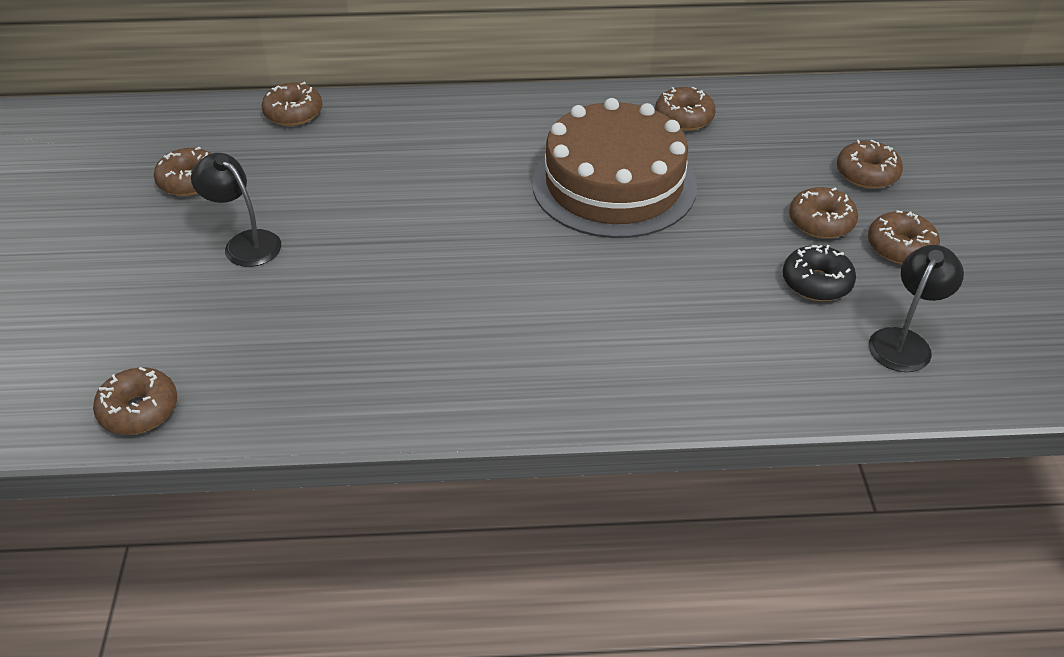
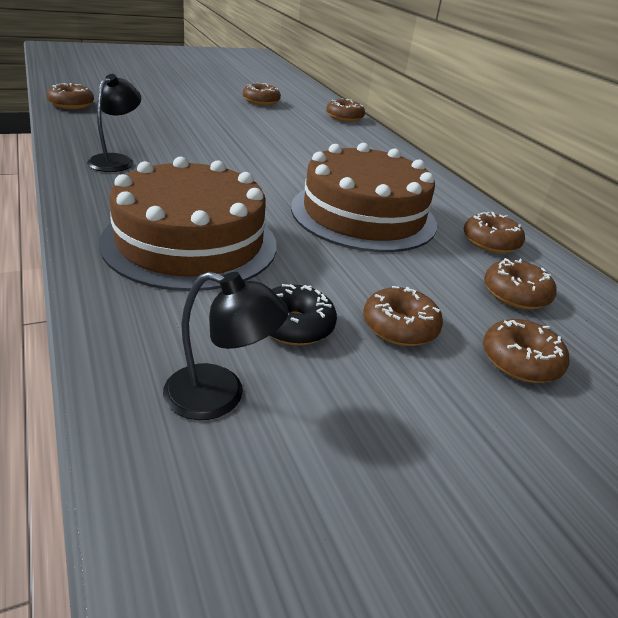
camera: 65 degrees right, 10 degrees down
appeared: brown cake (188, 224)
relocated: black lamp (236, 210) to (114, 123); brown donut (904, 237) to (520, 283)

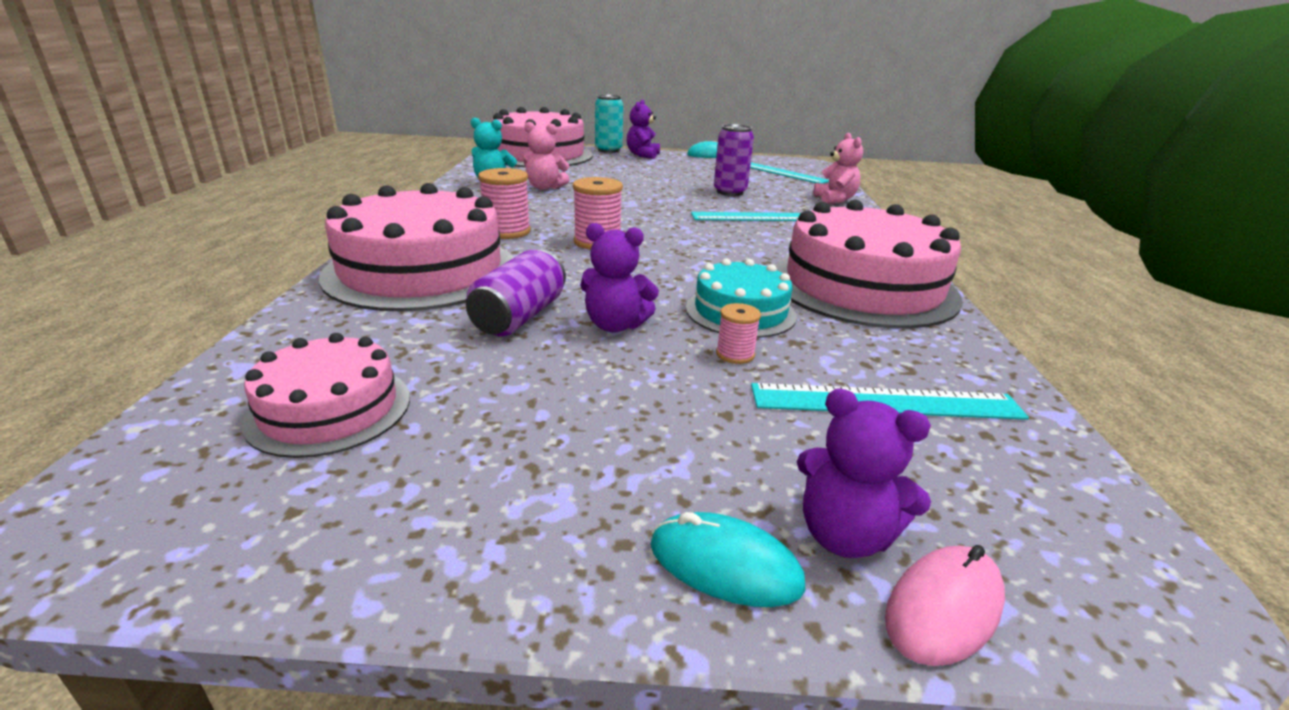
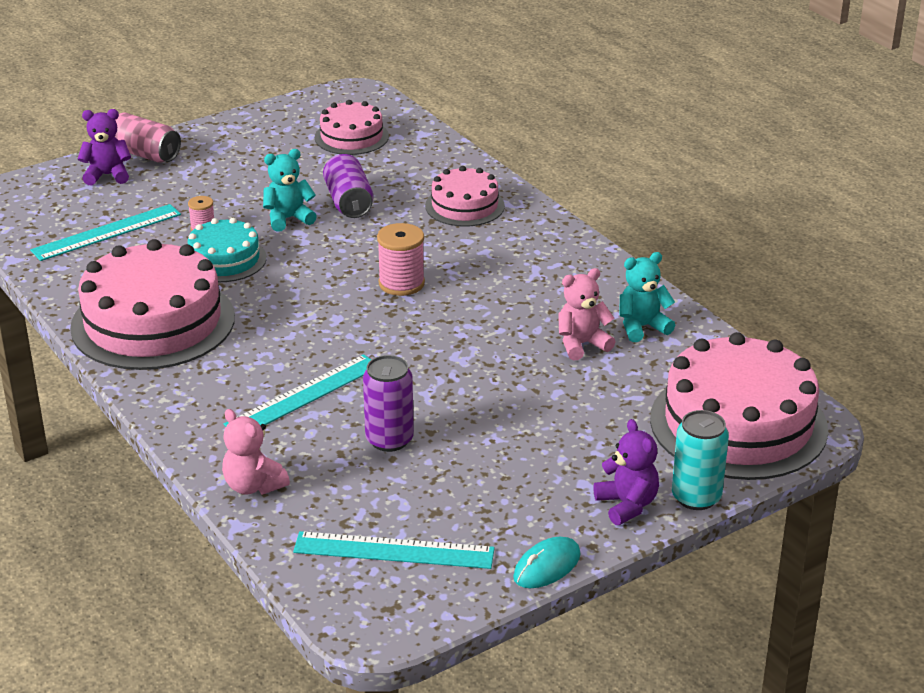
camera: 145 degrees right, 5 degrees up
missing: pink spool (504, 203); pink mouse (945, 605)
exchanged: turquoise mouse (728, 559) to pink can (148, 138)
colour: purple teddy bear (619, 278) to turquoise teddy bear (290, 190)
size: pink cake (416, 247) = (465, 196) x0.54

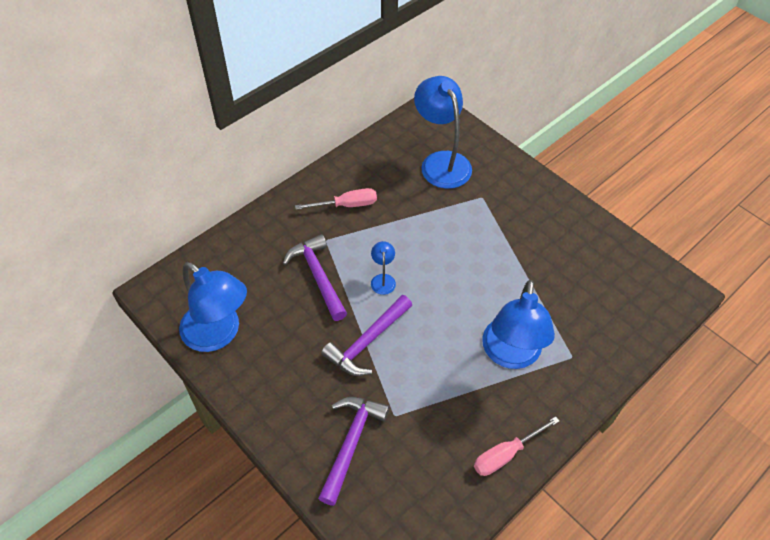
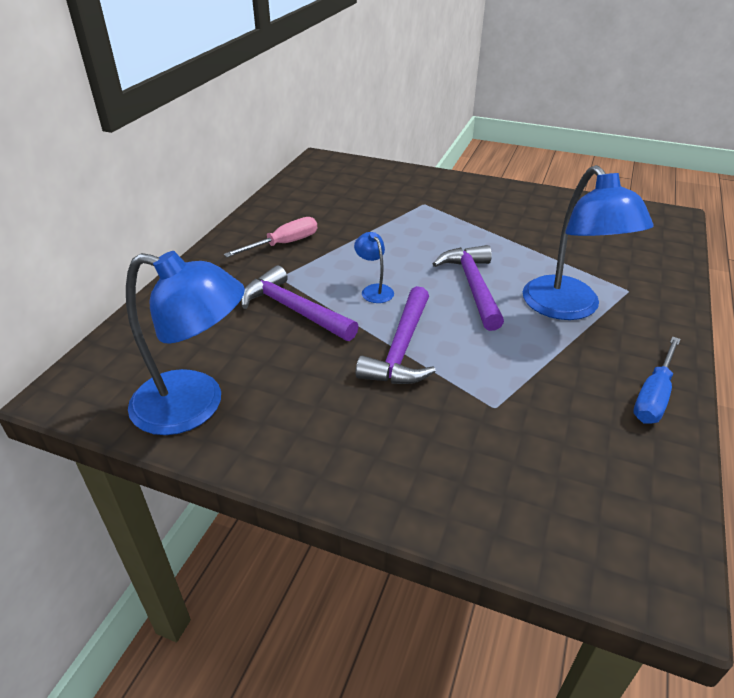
camera: 25 degrees left, 15 degrees down
missing: blue lamp (443, 132)
relocated: purple hammer (354, 451) to (468, 288)
colour: pink screwdriver (516, 446) to blue screwdriver (657, 380)

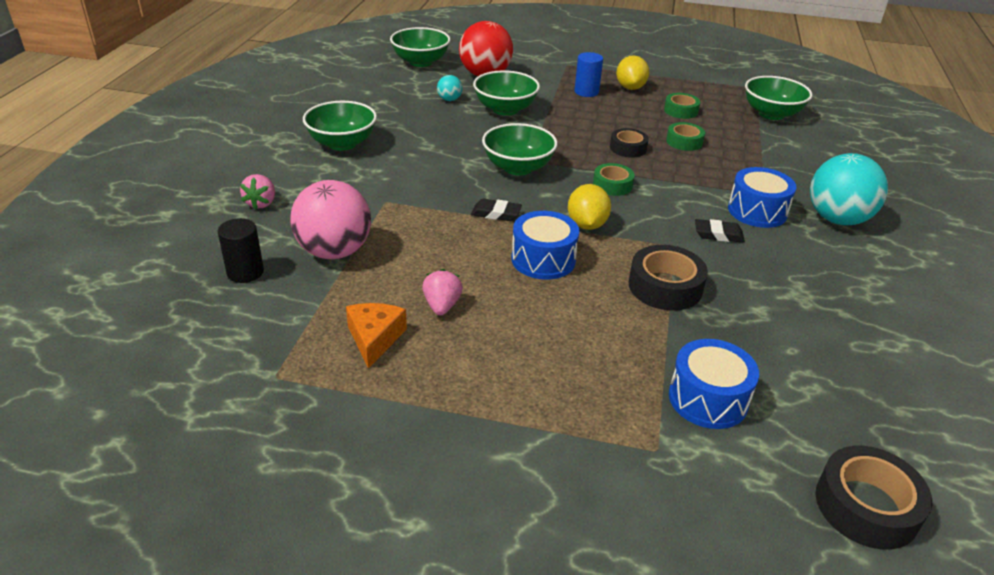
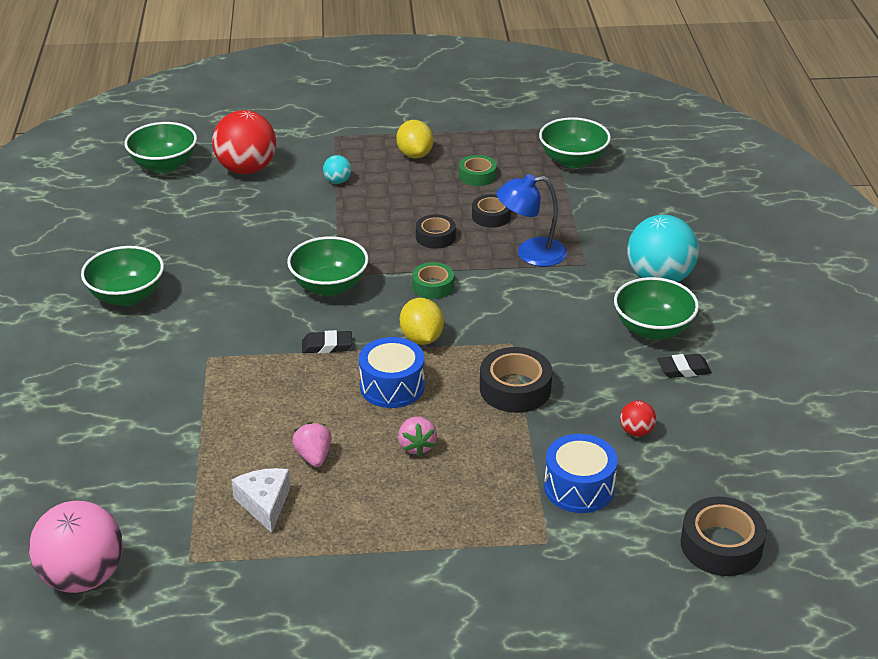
camera: 15 degrees left, 0 degrees up
missing: black cylinder (241, 250); blue cylinder (589, 74); blue drum (762, 197)
appeared: blue lamp (531, 220); red ball (638, 419)
relocated: pink strawberry (257, 191) to (417, 436); pink ball (330, 219) to (76, 547); turquoise ball (449, 88) to (337, 169); green bowl (506, 93) to (656, 308); black eraser (720, 231) to (684, 366)
colour: orange cheese (376, 336) to white cheese (260, 500); green tape (685, 136) to black tape (491, 211)

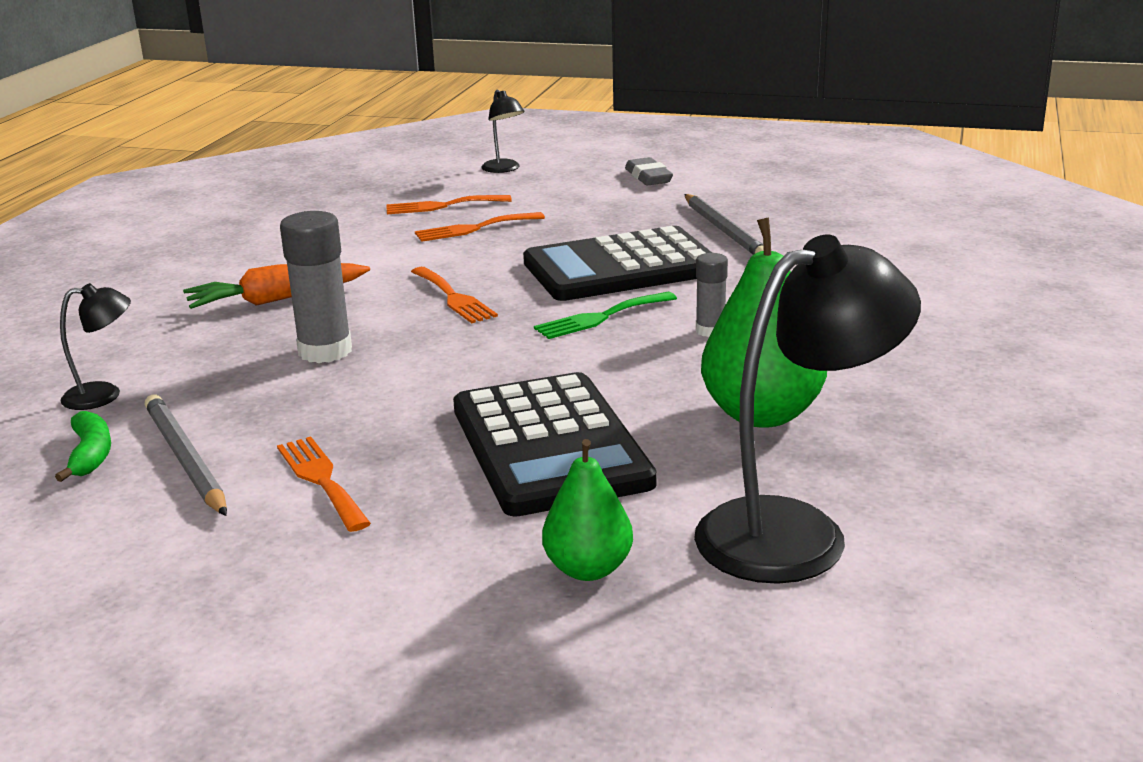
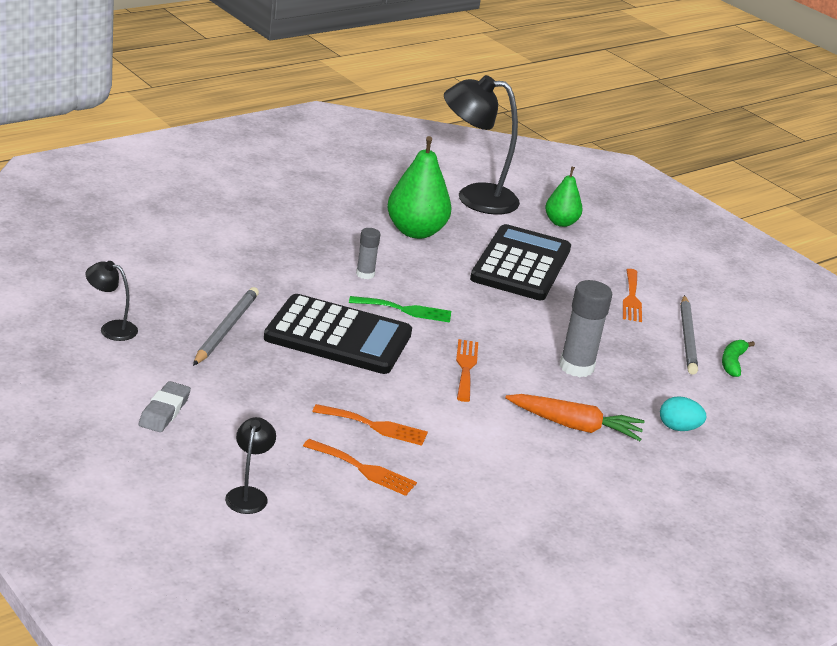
camera: 150 degrees left, 5 degrees up
appeared: turquoise egg (683, 413)
relocated: black lamp (95, 346) to (112, 301)

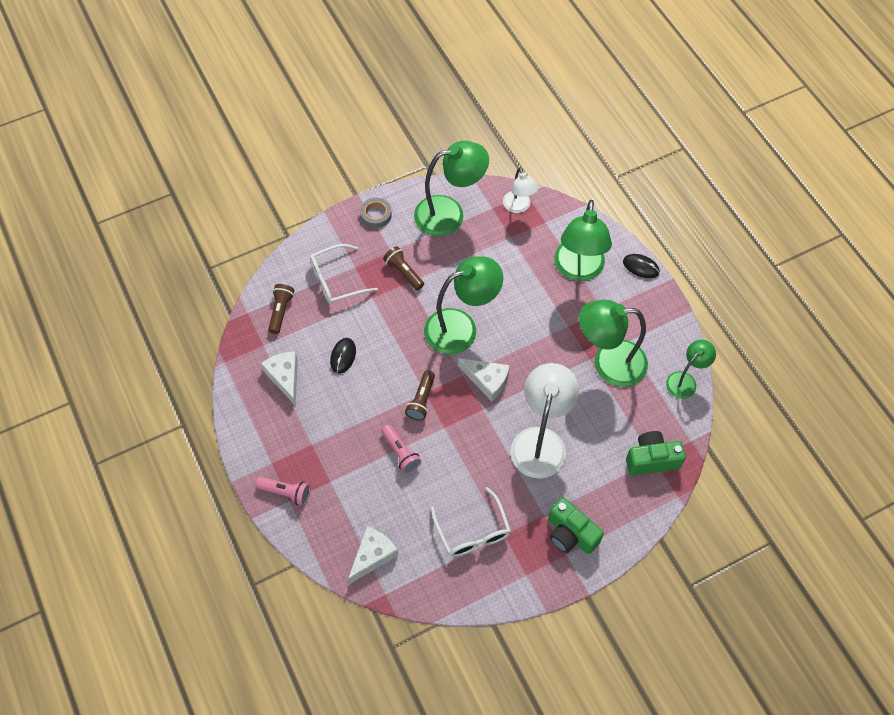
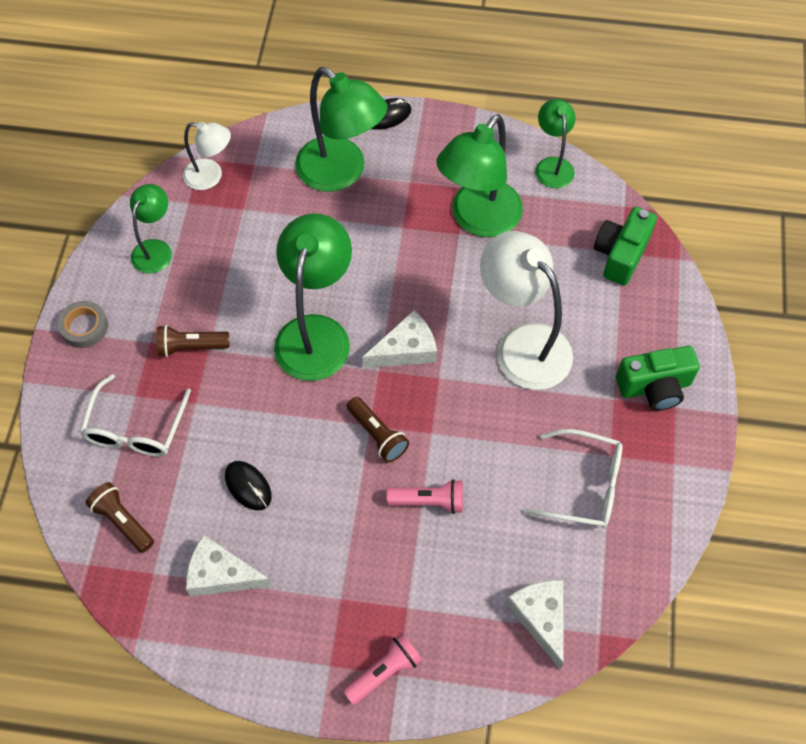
camera: 55 degrees left, 0 degrees up
size: green lamp (451, 188) = (151, 229) x0.56

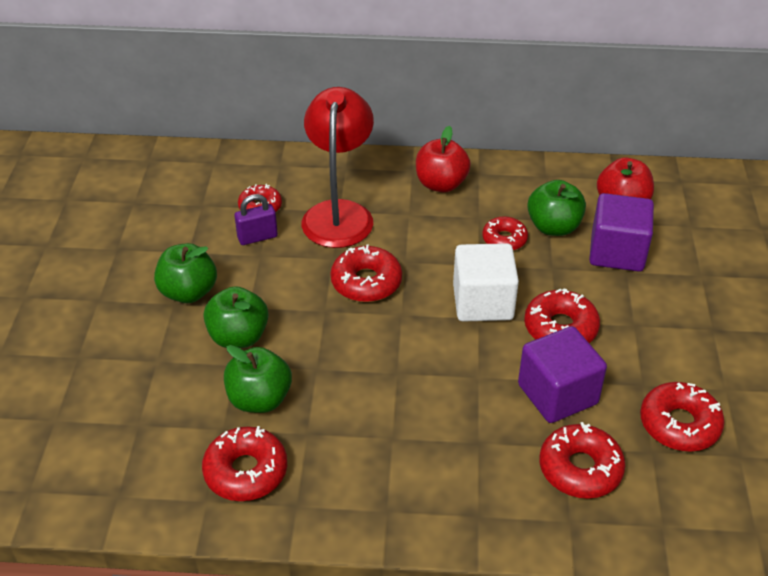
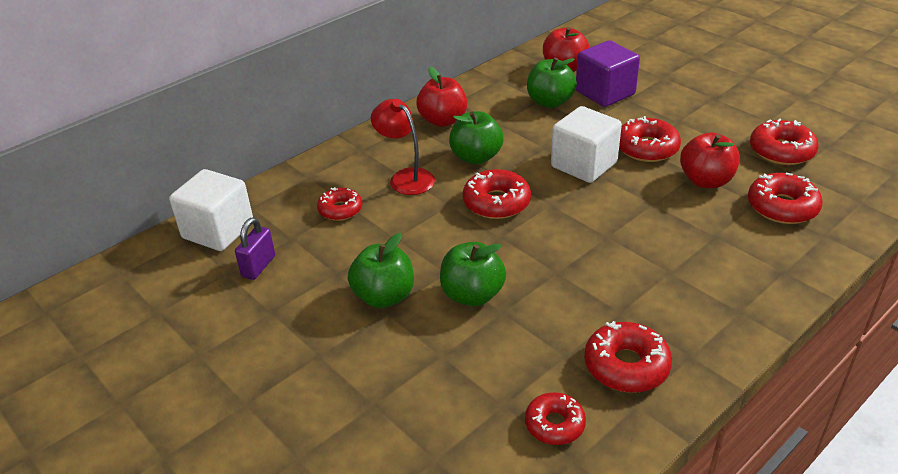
camera: 45 degrees left, 5 degrees down
appeared: white cube (211, 210)
relocated: green apple (258, 379) to (476, 137); purple padlock (256, 219) to (255, 248); red donut (505, 233) to (555, 418)
exchanged: purple cube (562, 374) to red apple (710, 160)
size: red lamp (338, 167) = (403, 147) x0.64

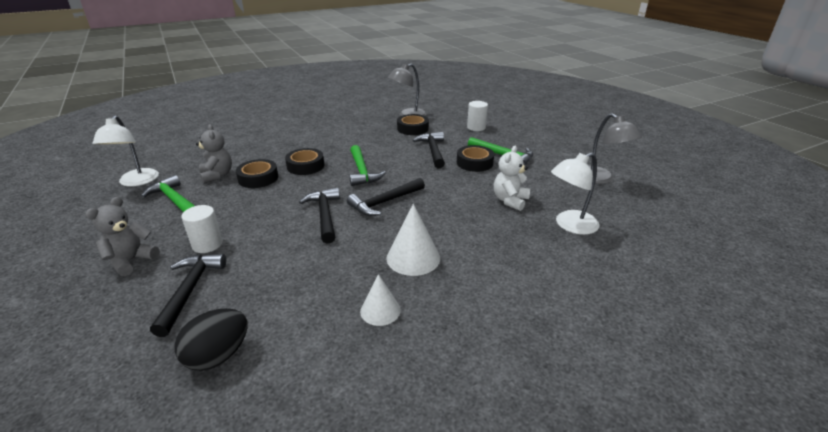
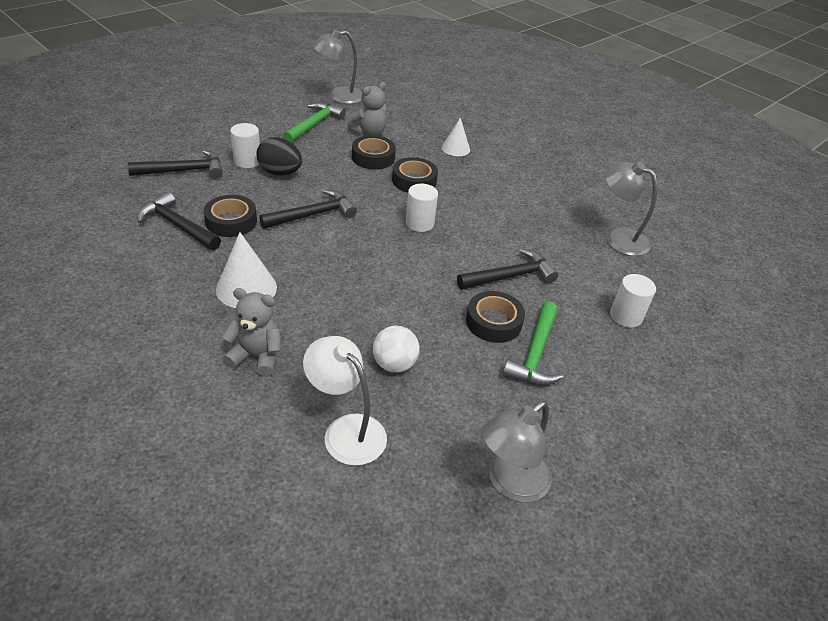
camera: 70 degrees right, 10 degrees up
relocated: grey teddy bear (122, 236) to (251, 332); black egg (211, 339) to (279, 156); black hammer (386, 197) to (179, 221); white cone (380, 300) to (456, 137); black tape (413, 124) to (230, 216)
exchanged: green hammer (367, 165) to white cylinder (422, 208); white teddy bear (512, 178) to white ball (396, 349)
colour: white lamp (126, 151) to grey lamp (337, 66)

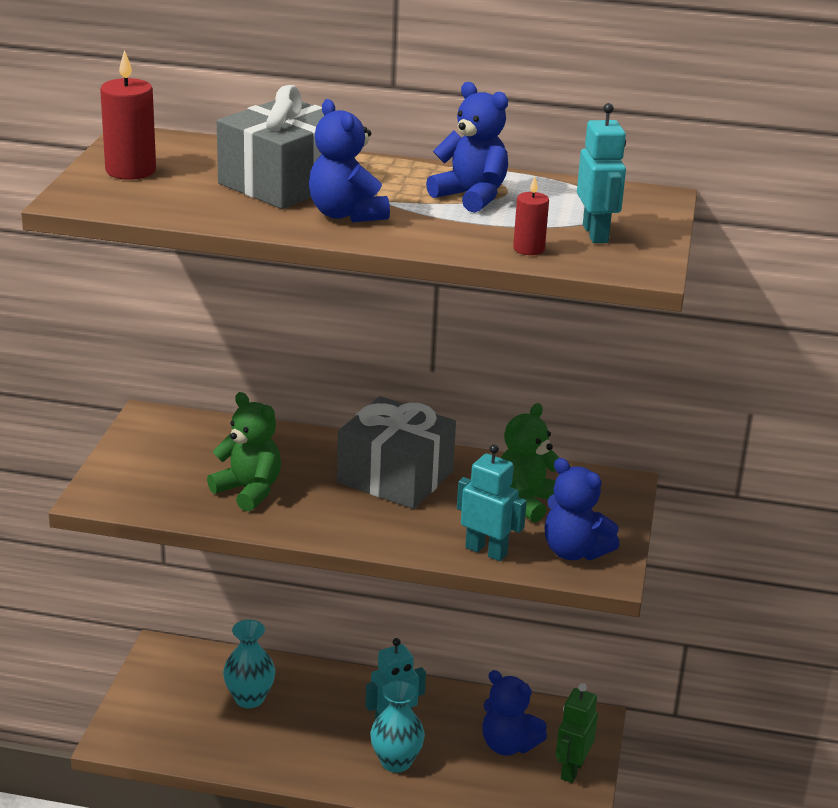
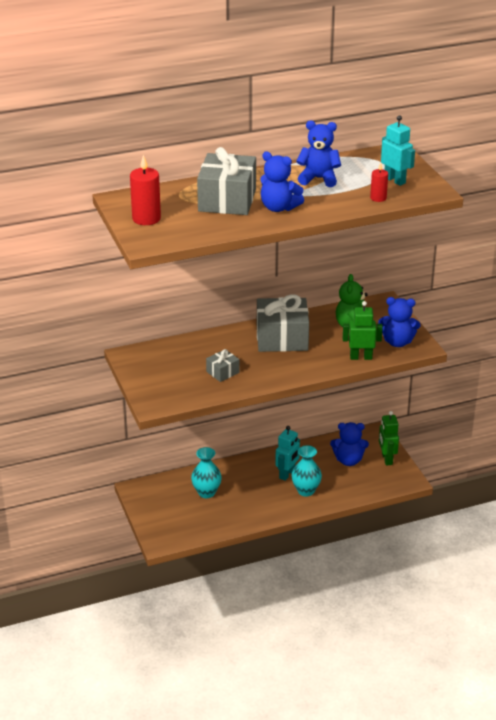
camera: 30 degrees left, 5 degrees up
exchanged: green teddy bear (244, 451) to grey gift (223, 365)
colour: turquoise robot (492, 502) to green robot (363, 330)

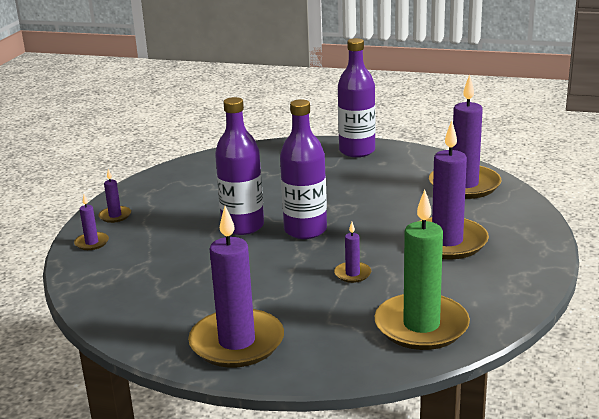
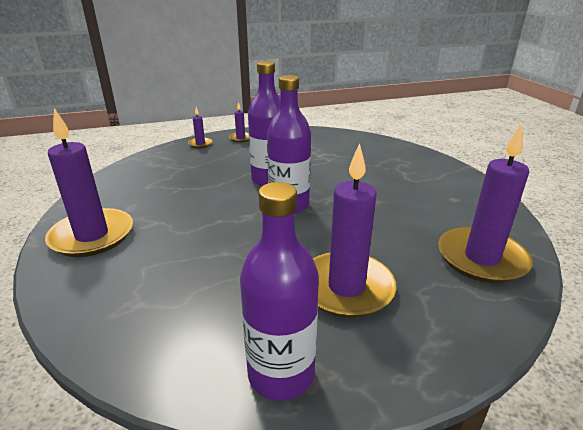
camera: 55 degrees right, 5 degrees up
missing: purple candle (352, 252); green candle (422, 270)
relocated: purple bottle (356, 97) to (279, 291)

